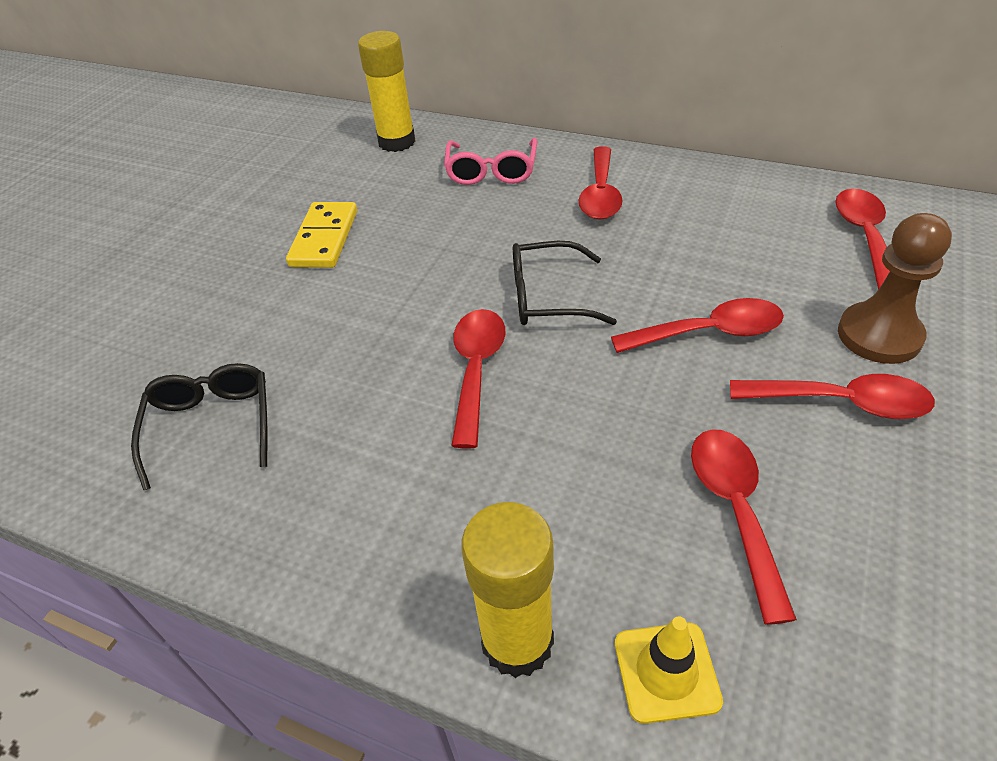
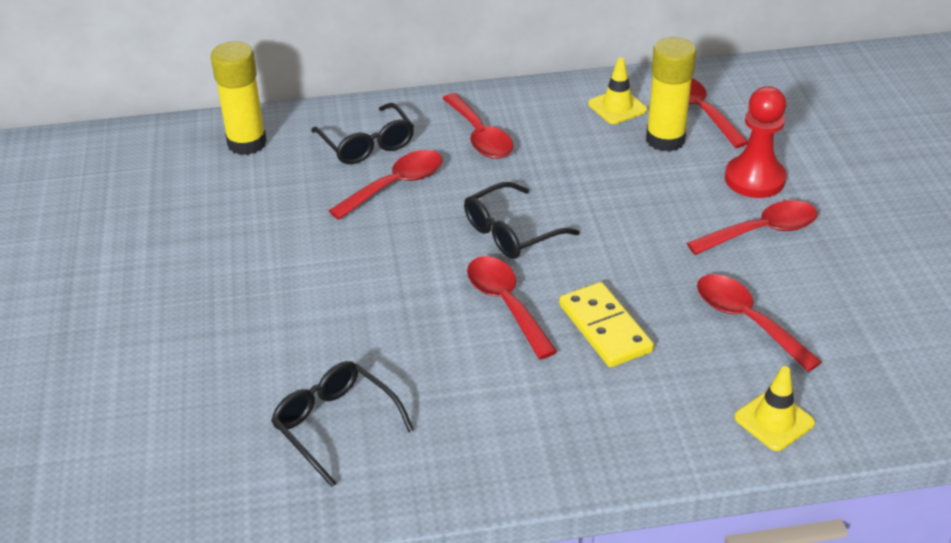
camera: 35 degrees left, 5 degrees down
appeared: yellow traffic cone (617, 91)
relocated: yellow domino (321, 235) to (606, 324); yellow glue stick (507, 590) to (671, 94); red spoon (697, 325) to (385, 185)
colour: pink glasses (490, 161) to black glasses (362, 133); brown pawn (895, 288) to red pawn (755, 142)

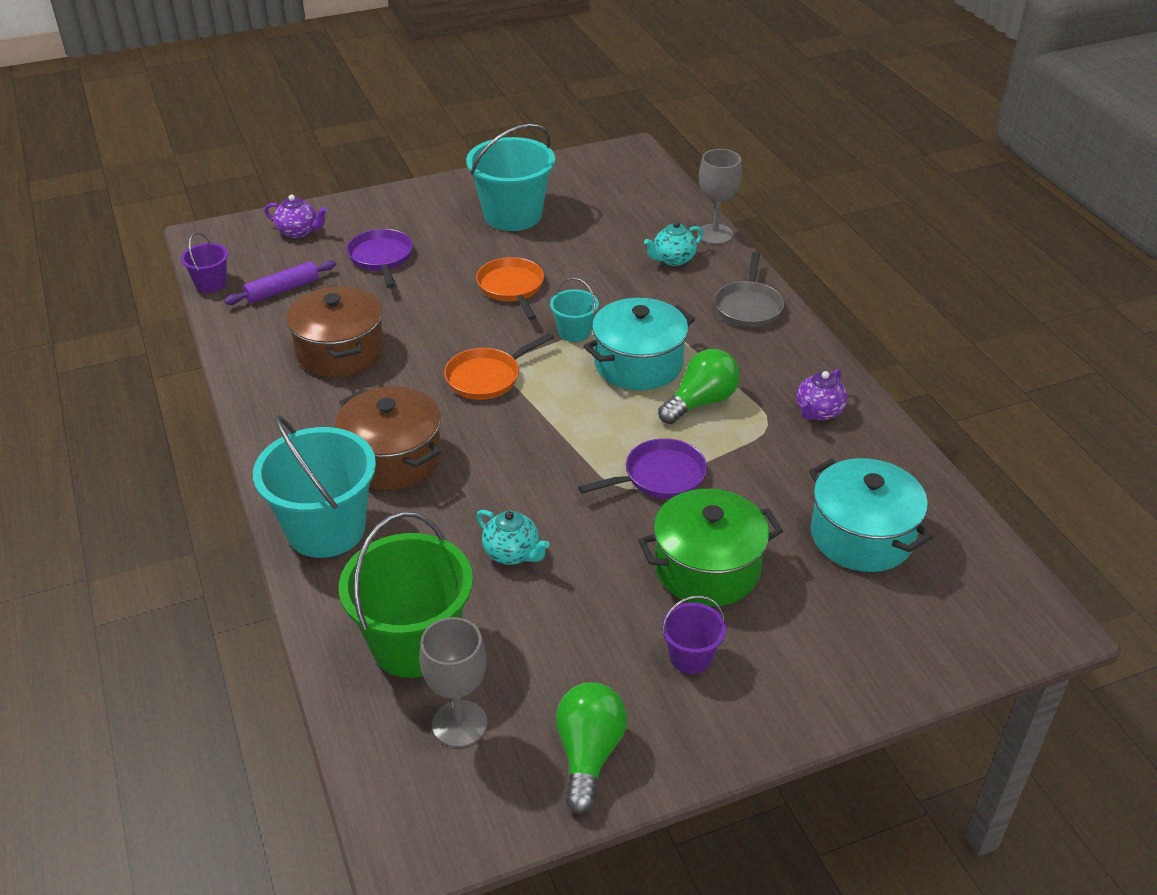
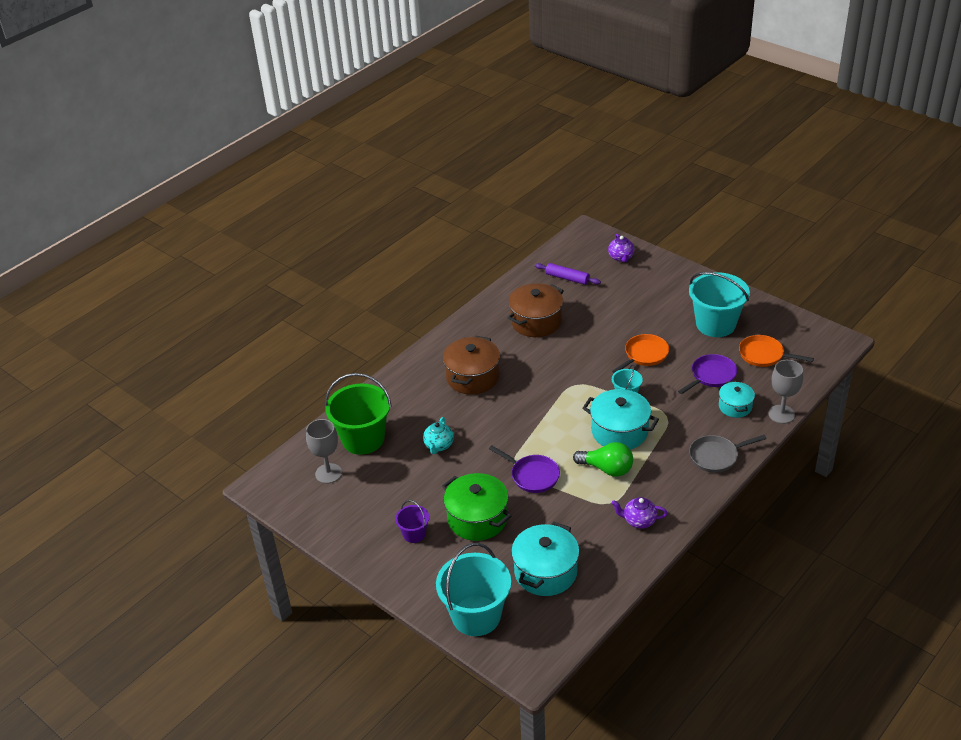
camera: 65 degrees right, 0 degrees up
missing: purple bucket (204, 262); green light bulb (591, 748)
relocated: turquoise bucket (314, 486) to (473, 589); purple pan (380, 258) to (707, 374); orange pan (499, 366) to (776, 351)
exchanged: turquoise teapot (674, 243) to turquoise pot (737, 399)

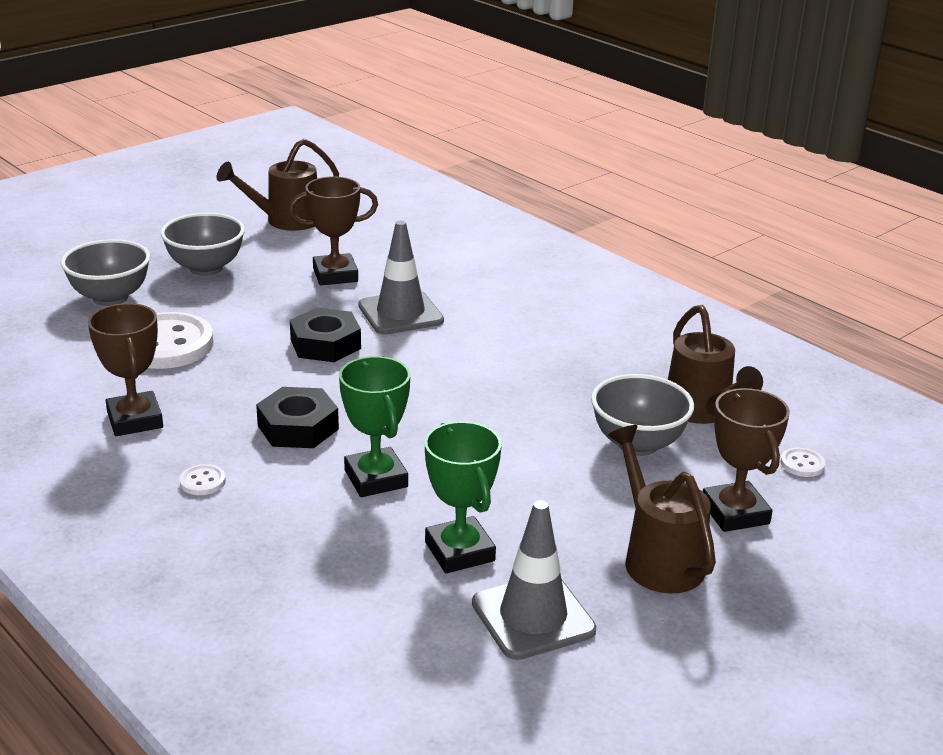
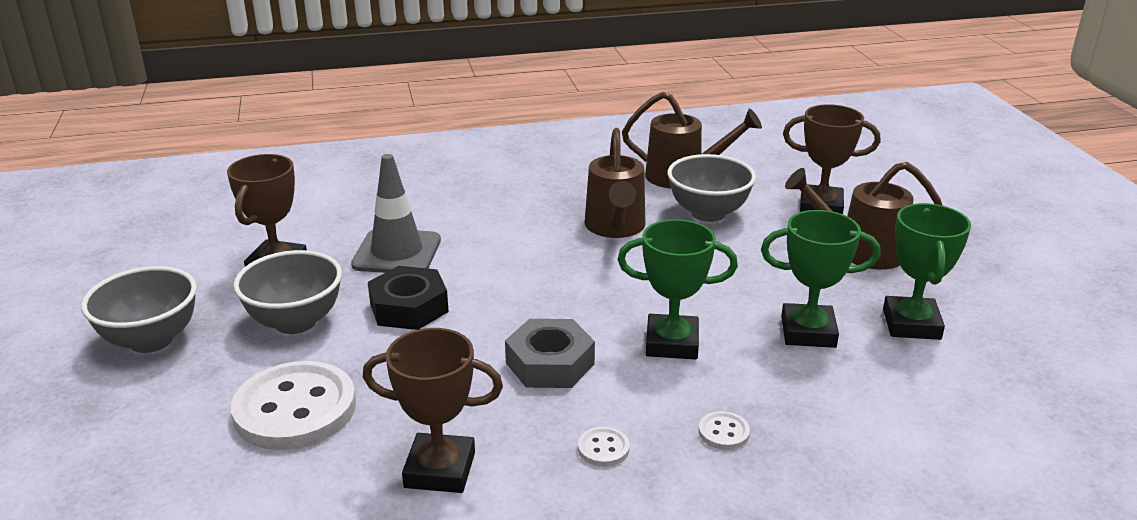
camera: 60 degrees left, 0 degrees up
relocated: grey bowl (105, 272) to (287, 292); brown watering can (278, 185) to (615, 183); white button (803, 462) to (724, 430)
exchanged: grey traffic cone (534, 580) to green trophy (927, 271)
colour: black nut (297, 417) to grey nut (550, 353)

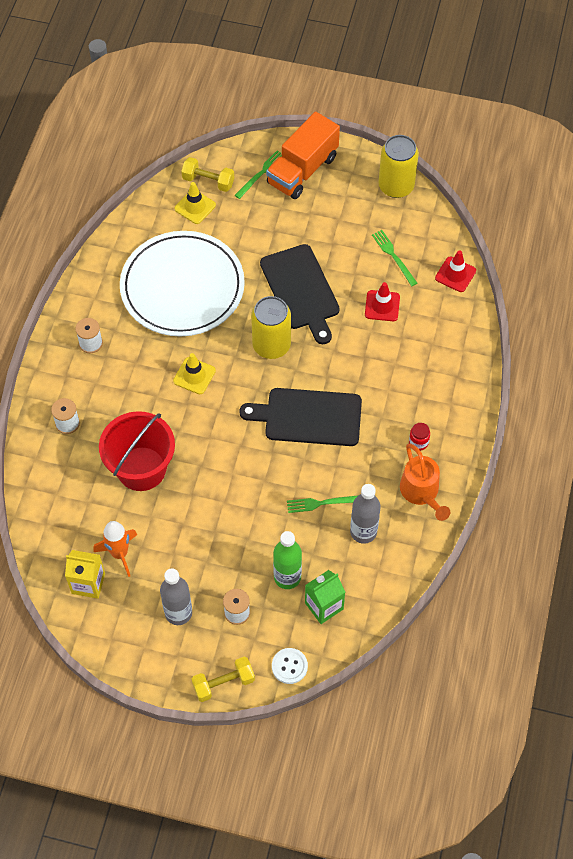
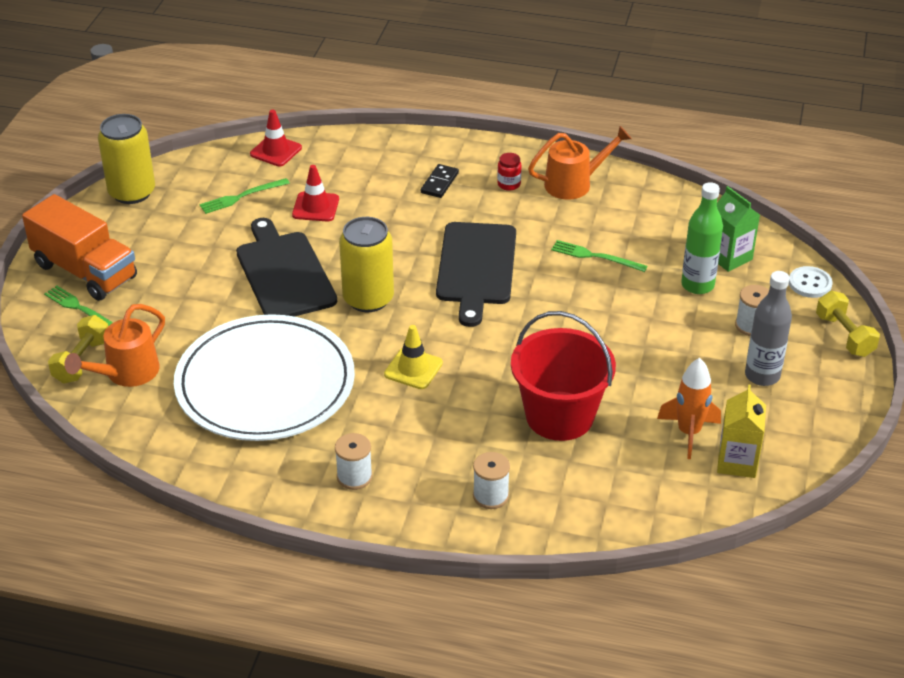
camera: 90 degrees left, 20 degrees down
missing: grey bottle (365, 514)
appeared: black domino (440, 181)
exchanged: yellow traffic cone (195, 203) to orange watering can (114, 345)
spun: black cutting board (300, 294) = (286, 267) 90 degrees counterclockwise; green fork (322, 504) = (599, 256) 120 degrees clockwise

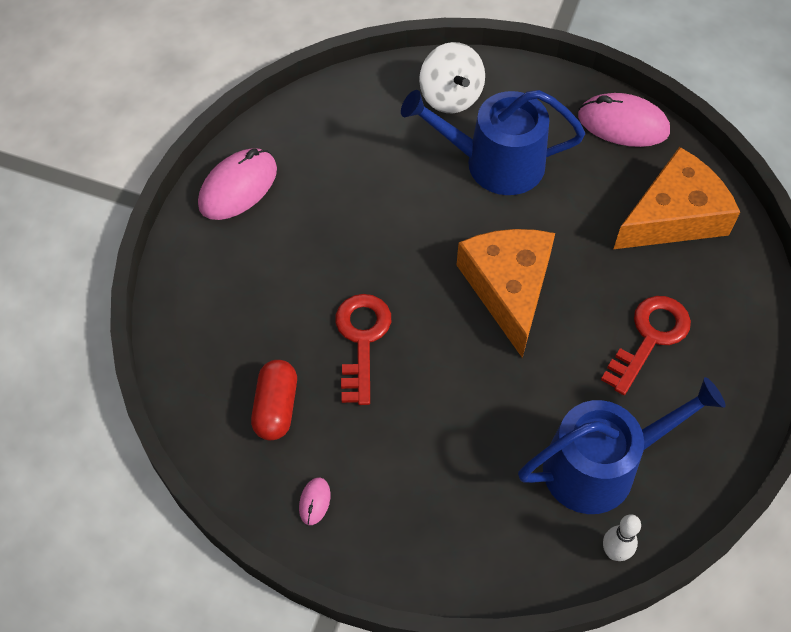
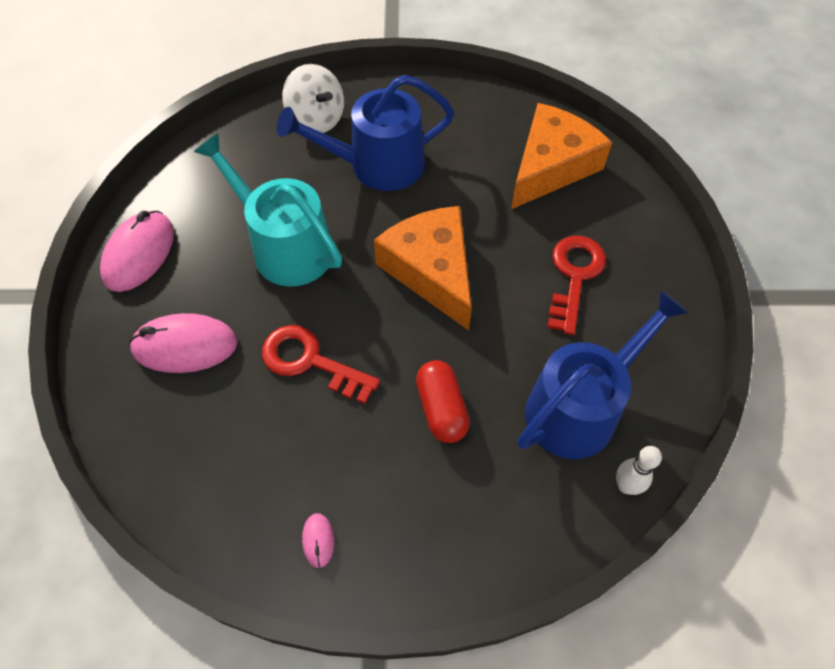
camera: 20 degrees left, 0 degrees up
appeared: turquoise watering can (268, 210)
relocated: red capsule (274, 400) to (443, 401); pink mouse (624, 120) to (183, 343)
spun: red key (363, 349) = (321, 364) 45 degrees counterclockwise

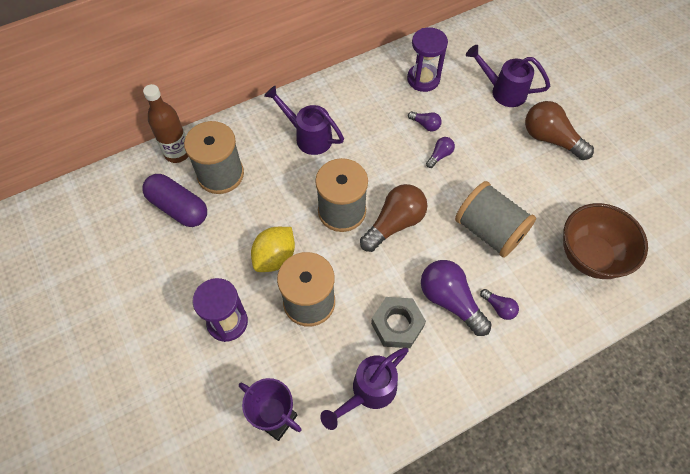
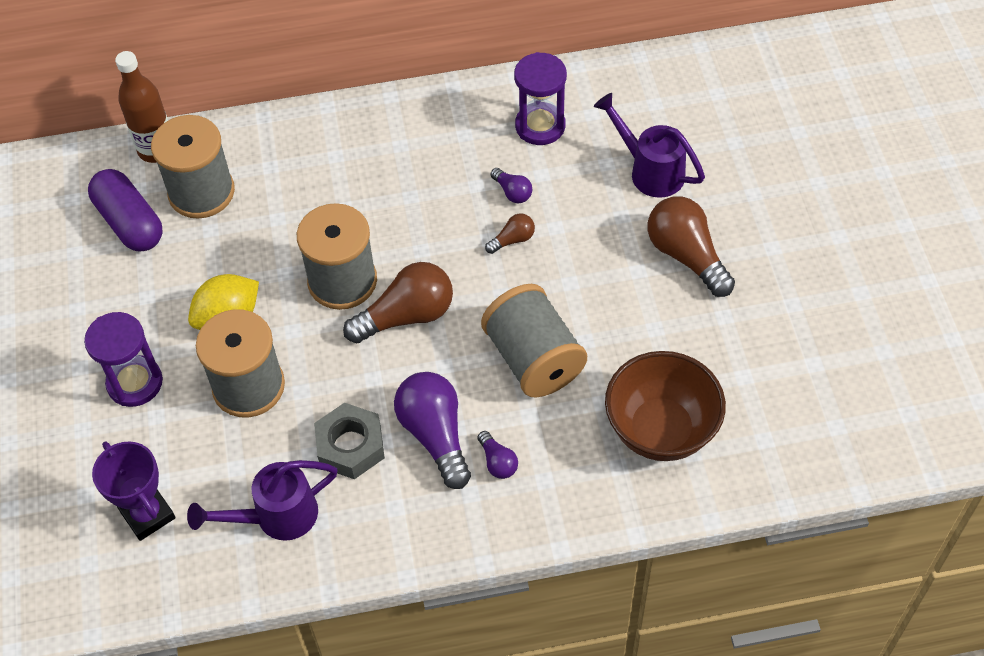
camera: 20 degrees right, 5 degrees down
missing: purple watering can (304, 120)
colour: purple light bulb (440, 152) to brown light bulb (510, 234)

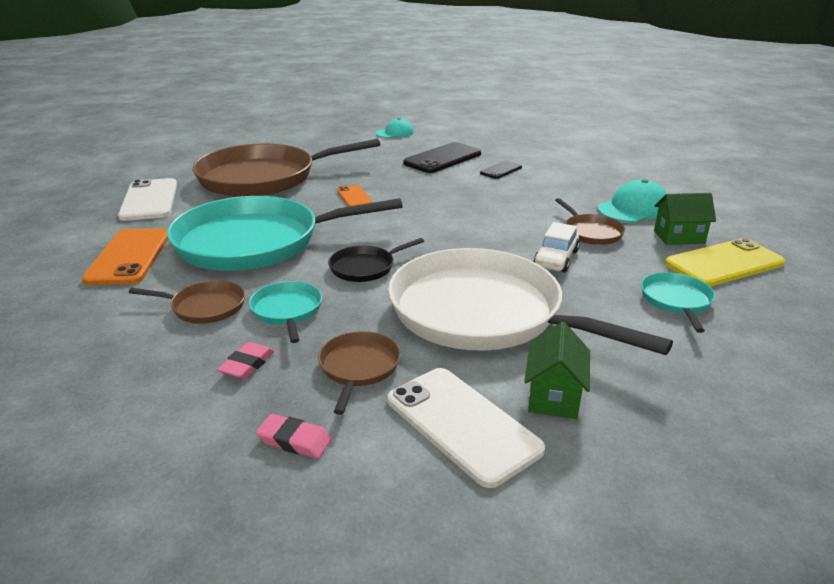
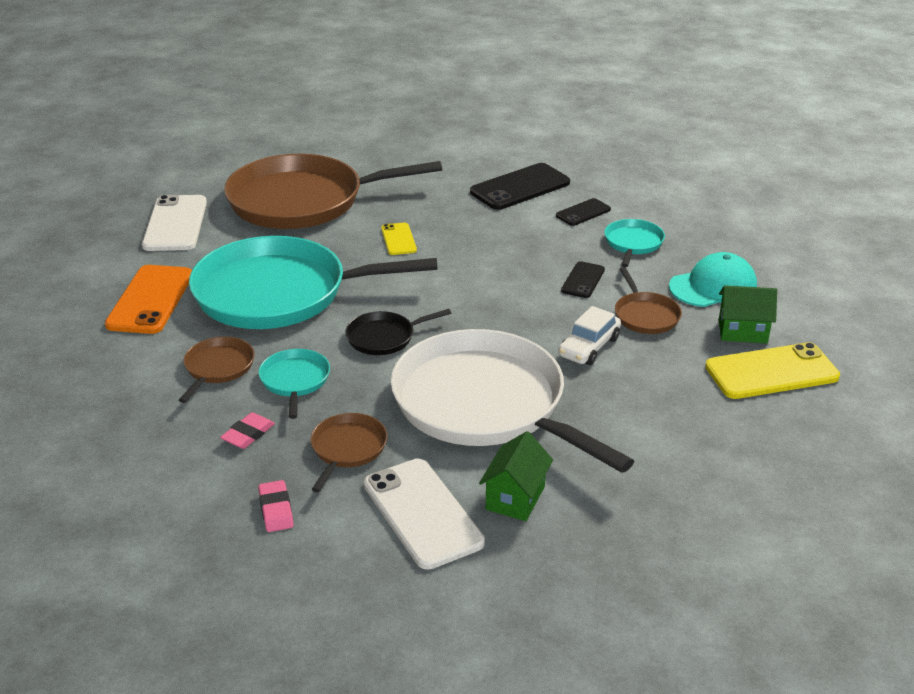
camera: 10 degrees right, 5 degrees up
missing: turquoise cap (395, 128)
appeared: black phone (583, 279)
relocated: turquoise pan (678, 302) to (634, 243)
colour: orange phone (355, 196) to yellow phone (399, 239)
spun: brown pan (187, 302) = (217, 370) 90 degrees counterclockwise; pink eraser (294, 436) = (276, 506) 45 degrees clockwise

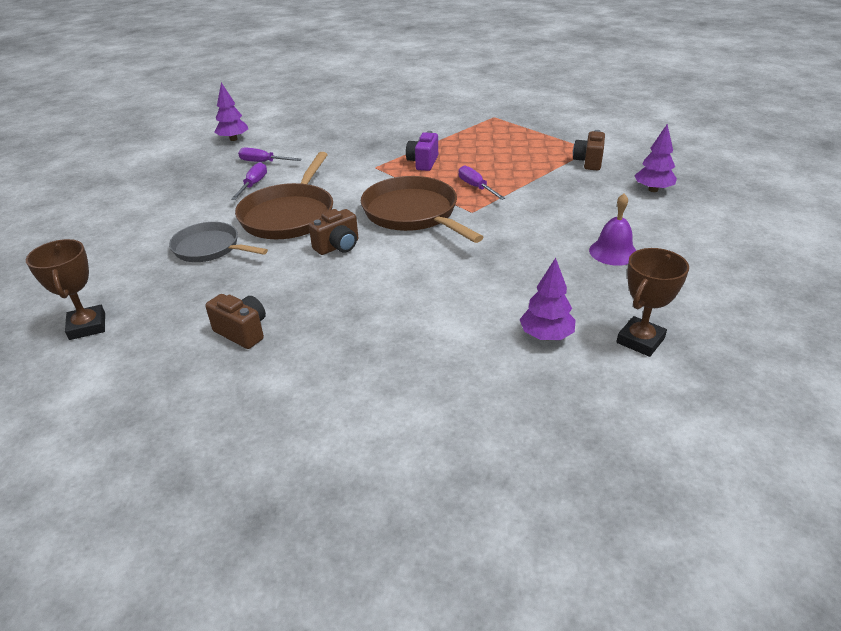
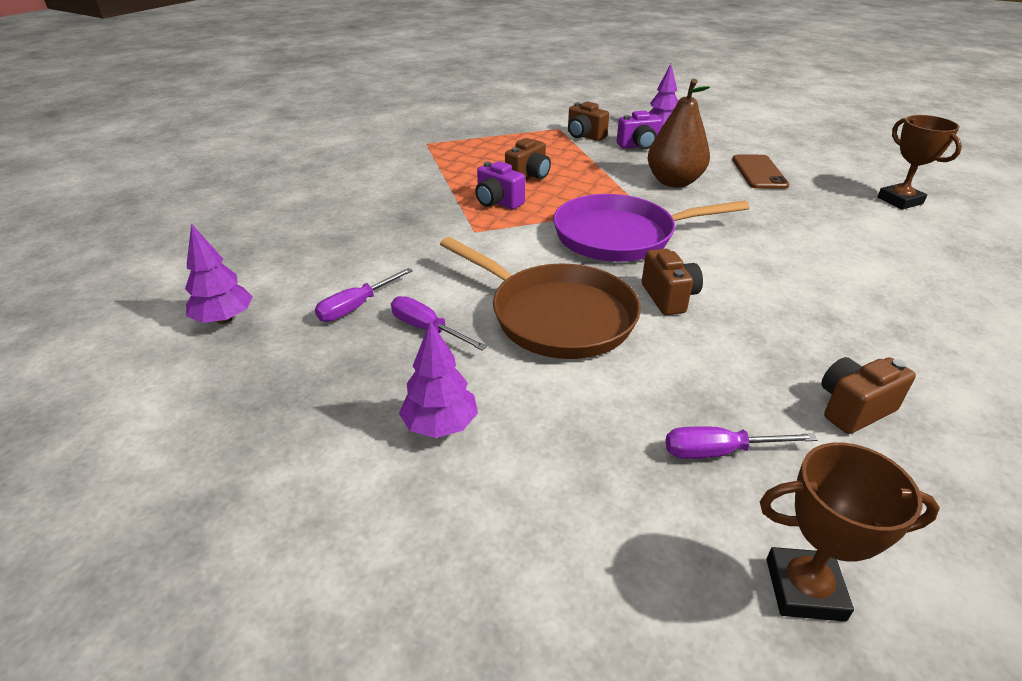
camera: 65 degrees left, 0 degrees up
missing: grey pan (218, 242)
appeared: brown camera (528, 159); purple camera (639, 130); brown pear (679, 133)
relocated: purple screwdriver (482, 182) to (741, 442); purple tree (548, 299) to (438, 379)
exchanged: purple bell (613, 230) to brown phone (760, 172)
colour: brown pan (422, 209) to purple pan (651, 228)

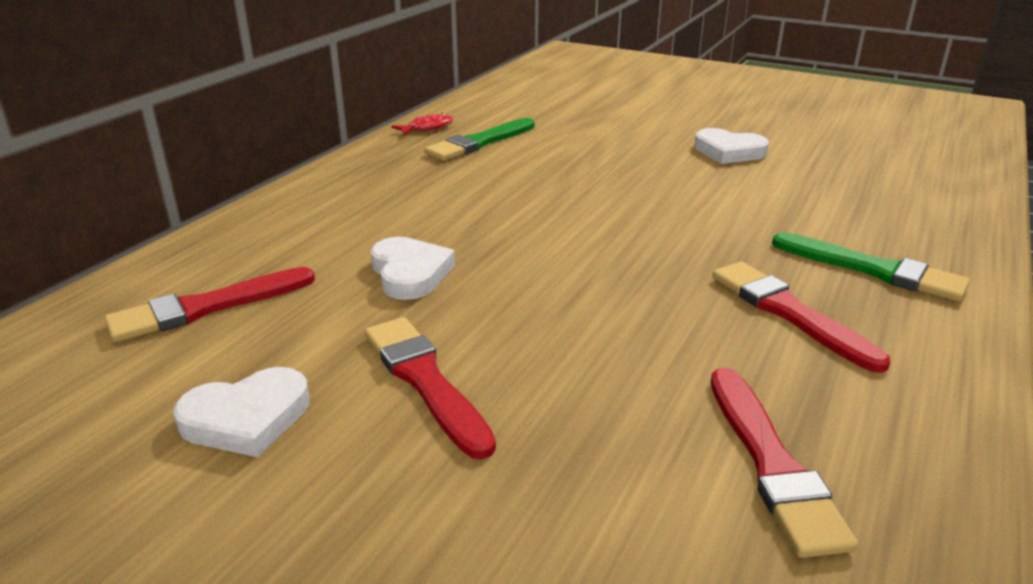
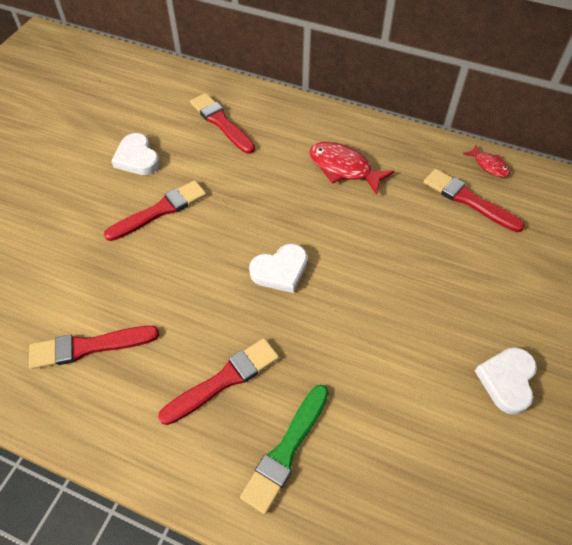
camera: 85 degrees right, 25 degrees up
appeared: red fish (352, 168)
relocated: white heart (413, 268) to (278, 268)
colour: green brush (480, 139) to red brush (474, 200)

